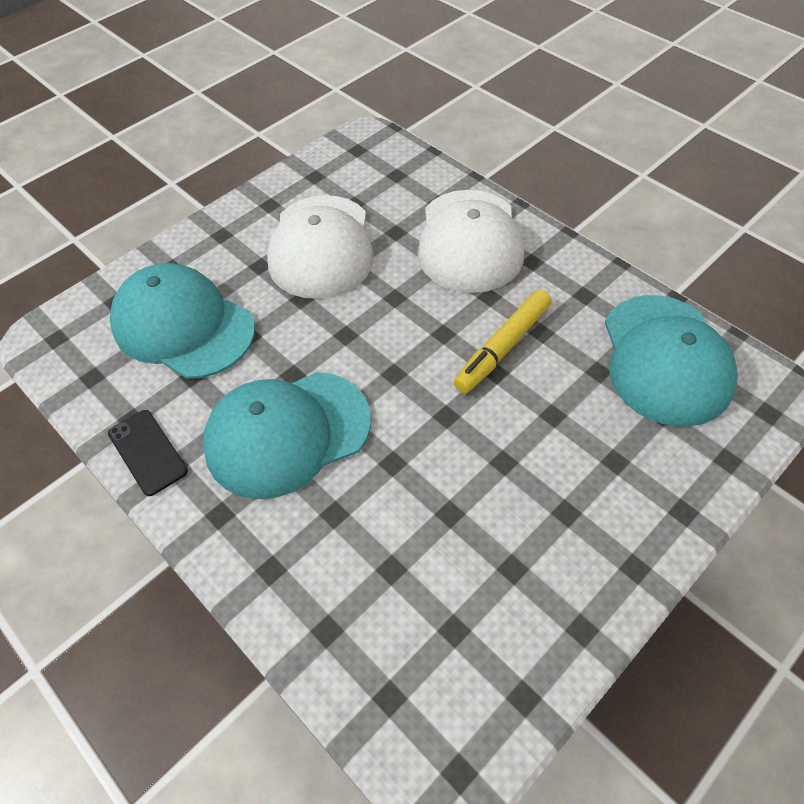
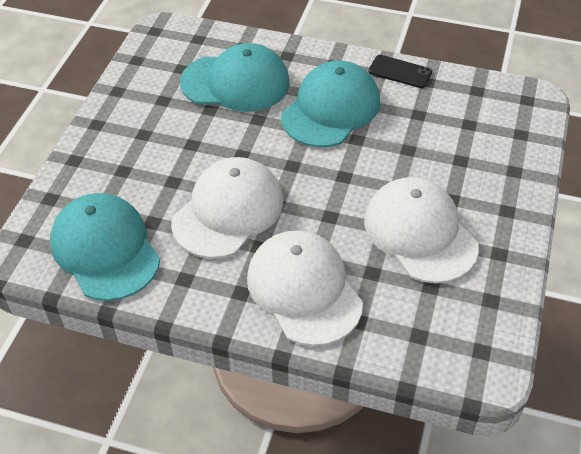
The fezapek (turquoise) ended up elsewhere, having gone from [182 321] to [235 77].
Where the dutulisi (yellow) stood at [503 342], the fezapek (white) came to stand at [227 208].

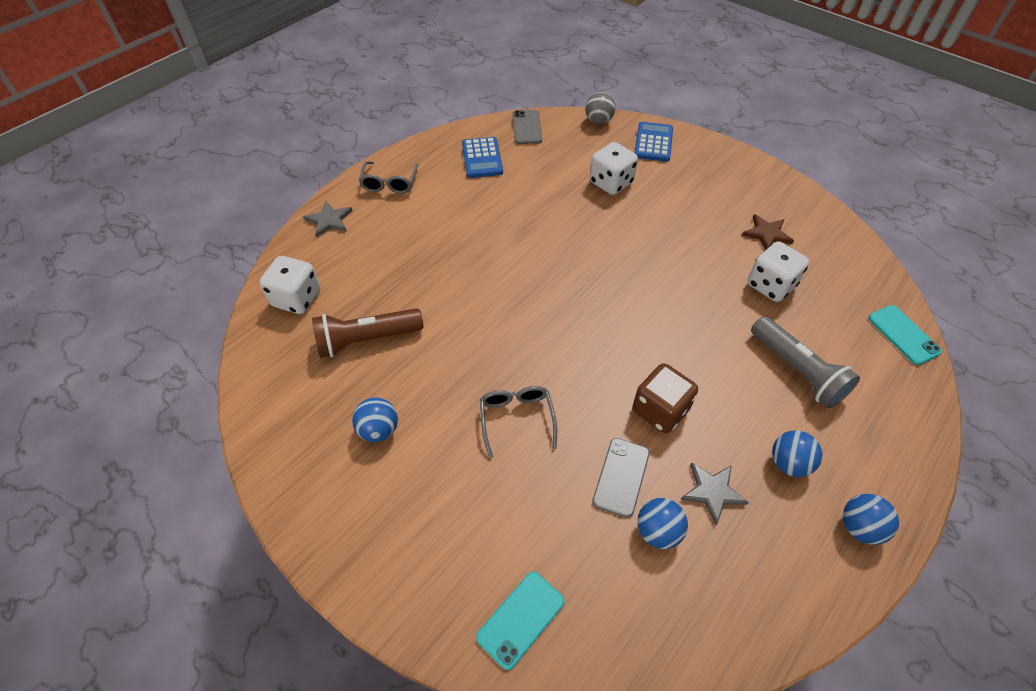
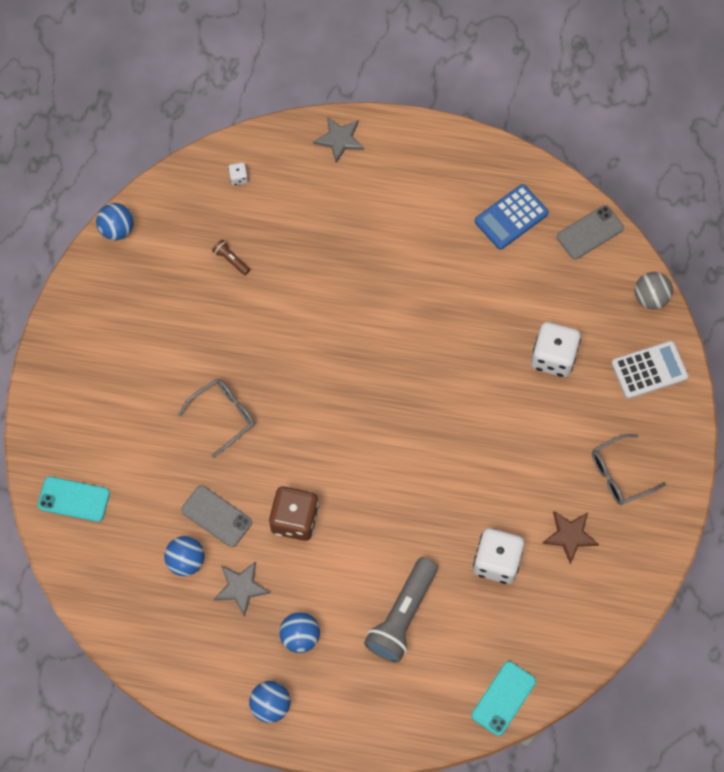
The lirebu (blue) ended up elsewhere, having gone from [375 419] to [115 221].
The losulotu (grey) ended up elsewhere, having gone from [389 177] to [629 469].
What was the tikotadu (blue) at [654 142] turned into the tikotadu (white) at [650 370].
The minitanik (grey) at [621 478] ended up facing another way, 45 degrees clockwise from before.
The size of the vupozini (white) at [289 285] changed by a factor of 0.44.
The size of the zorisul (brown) at [367 333] changed by a factor of 0.43.

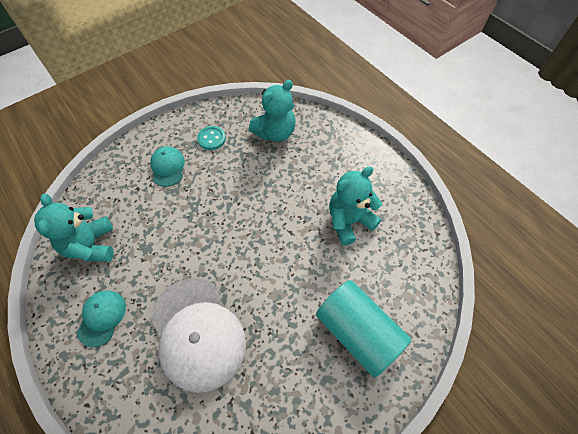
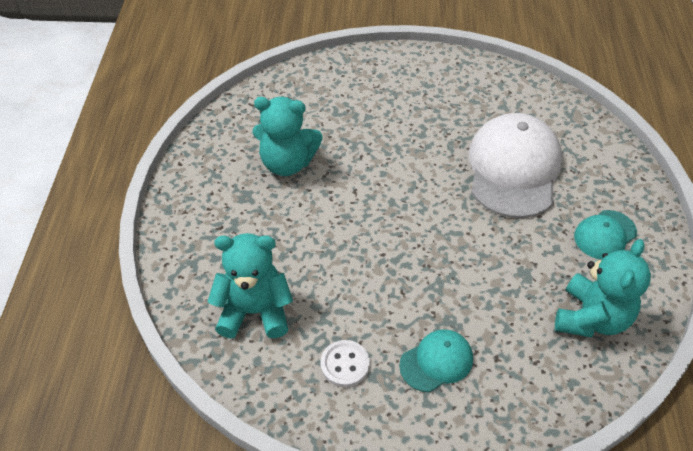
The second view lost the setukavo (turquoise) at [363 329].
What was the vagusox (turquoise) at [211 138] turned into the vagusox (white) at [345 363].
The fezapek (turquoise) at [167 167] ended up facing another way, 150 degrees counterclockwise from before.

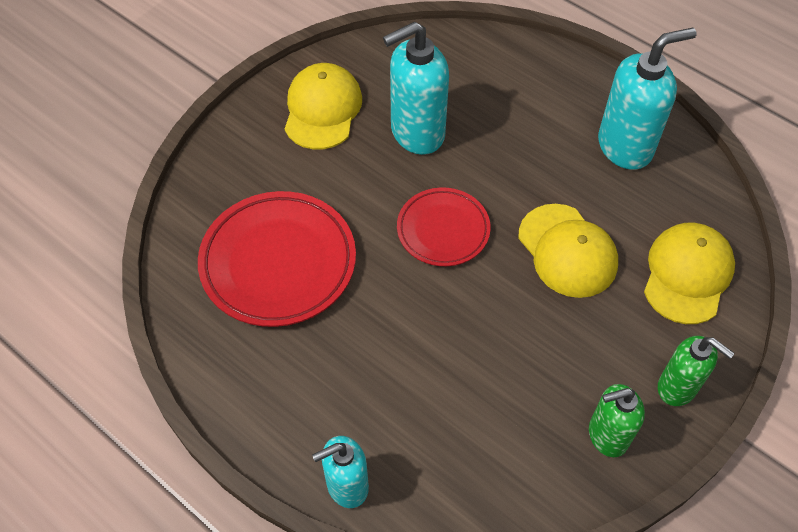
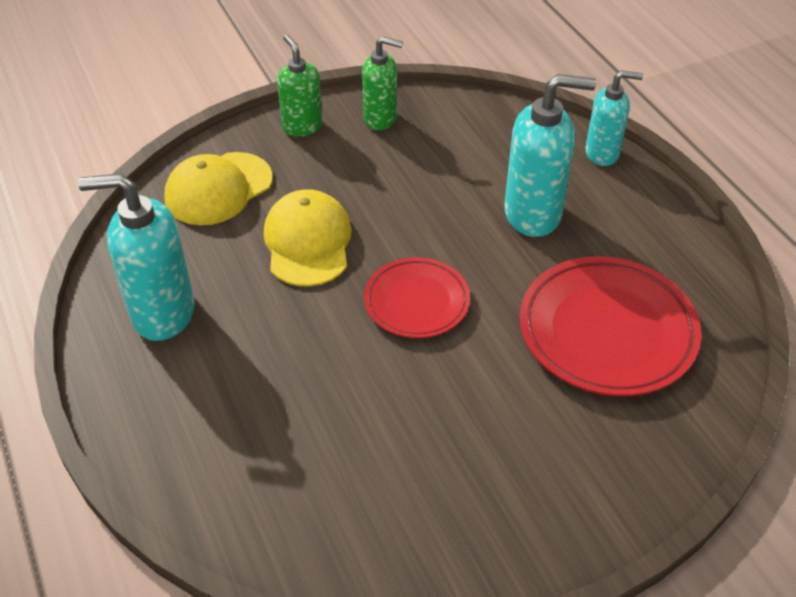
The second view lost the fezapek (yellow) at [323 106].
The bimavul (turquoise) ended up elsewhere, having gone from [416 88] to [550 155].

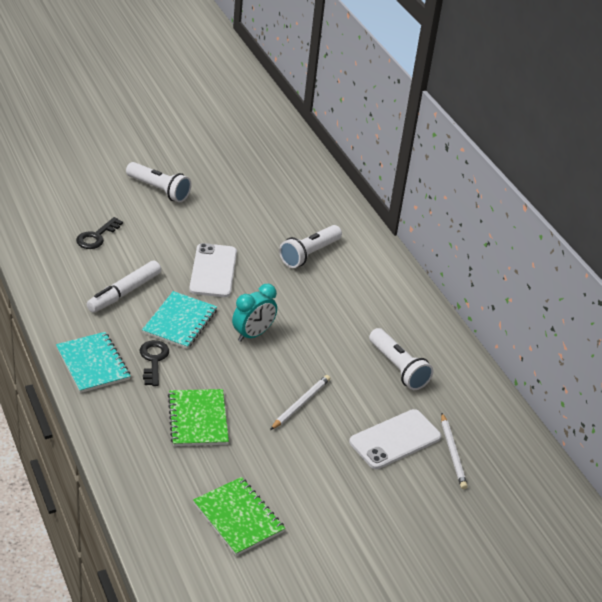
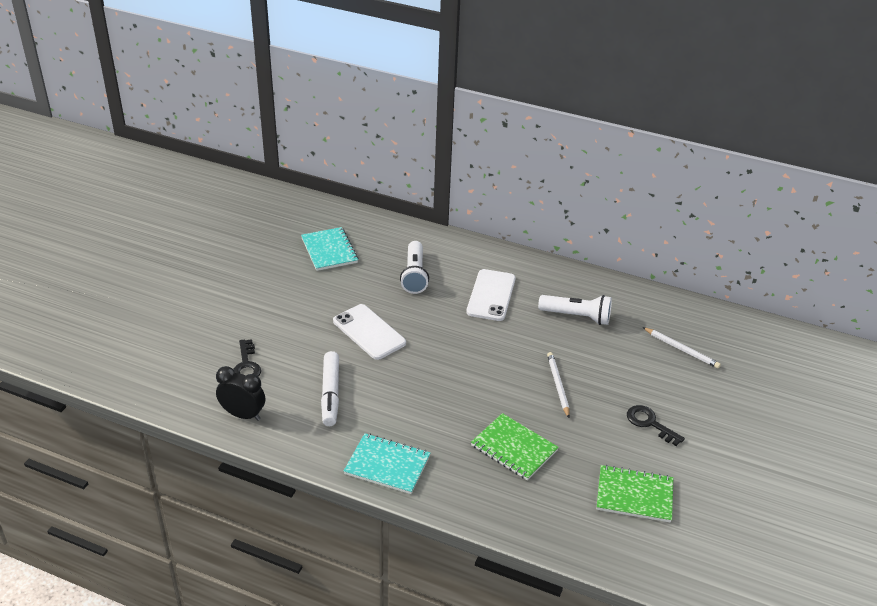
The second view lost the zorisul (white) at [159 182].
The second view lost the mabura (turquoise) at [254 313].
The second view gained the mabura (black) at [240 393].
The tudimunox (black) ended up elsewhere, having gone from [154 363] to [656 425].
The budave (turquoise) ended up elsewhere, having gone from [179 320] to [329 249].
The minitanik (white) ended up elsewhere, having gone from [395 439] to [491 295].

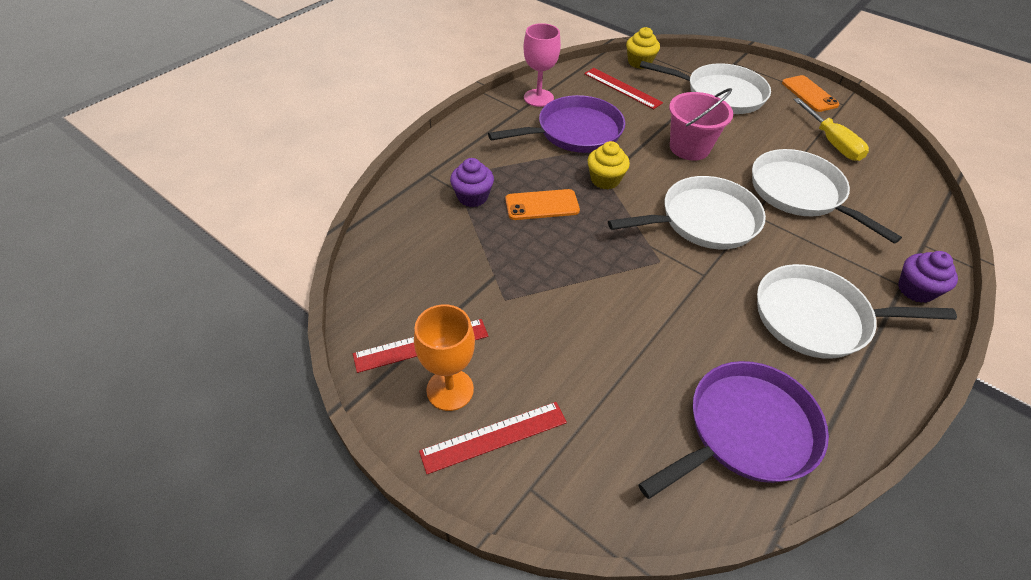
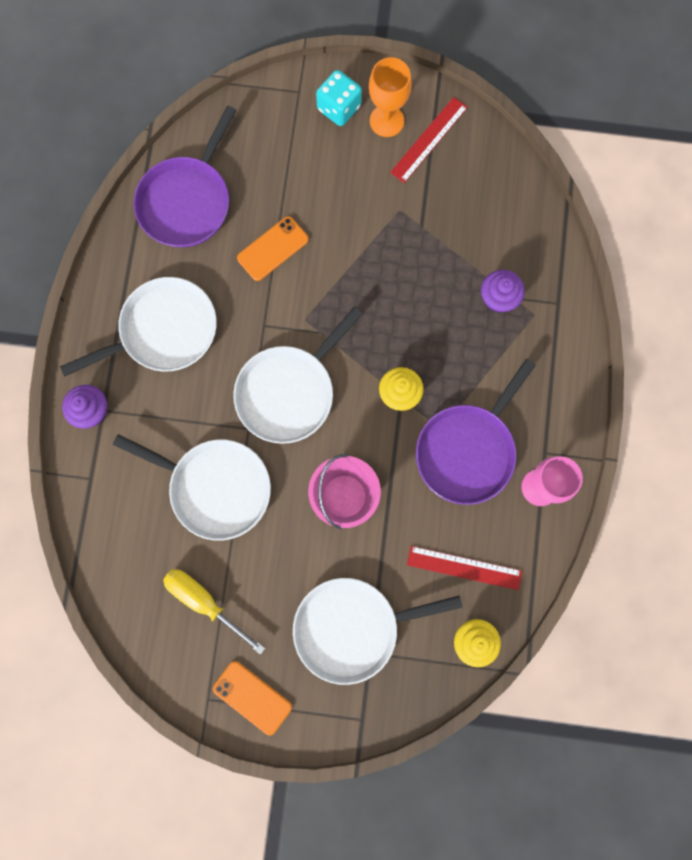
The minitanik (orange) ended up elsewhere, having gone from [542 204] to [273 248].
Where the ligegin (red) stood at [493 438], the vupozini (turquoise) came to stand at [339 98].

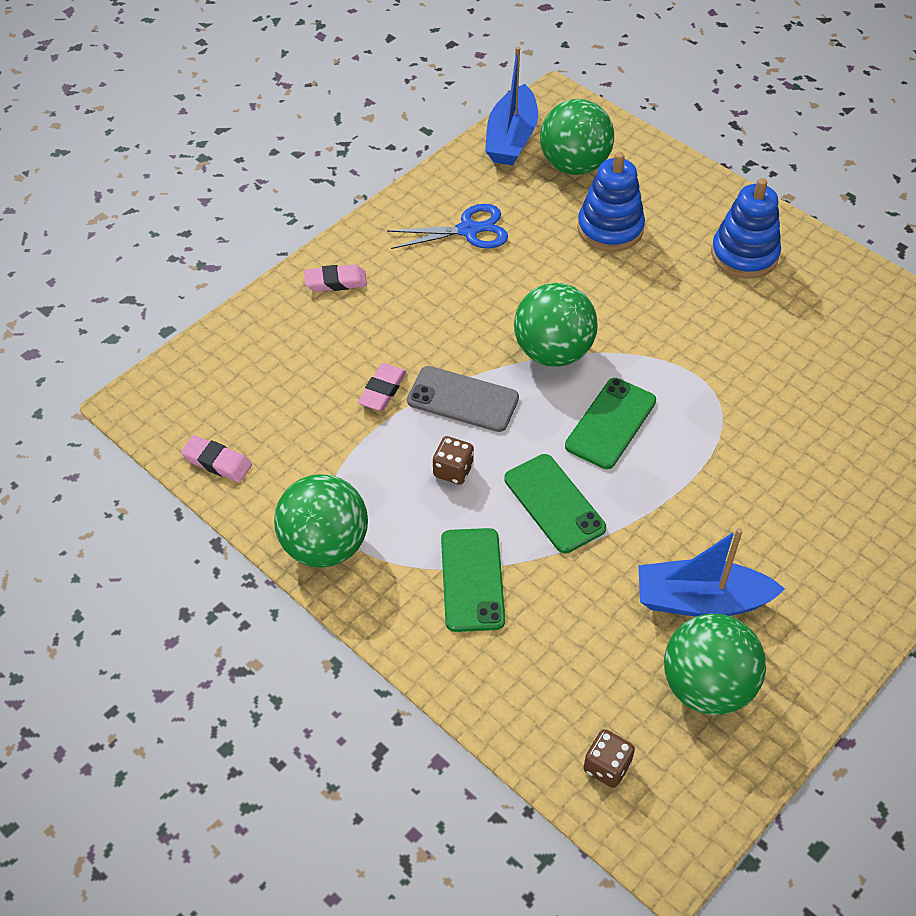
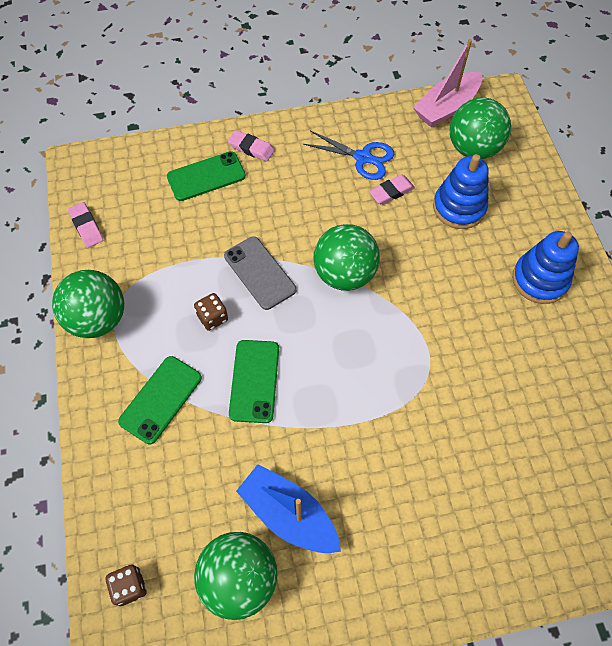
The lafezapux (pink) ended up elsewhere, having gone from [382 387] to [392 189].
The minitanik (green) ended up elsewhere, having gone from [610 423] to [206 176].
What was the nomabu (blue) at [511 106] turned into the nomabu (pink) at [447 83].

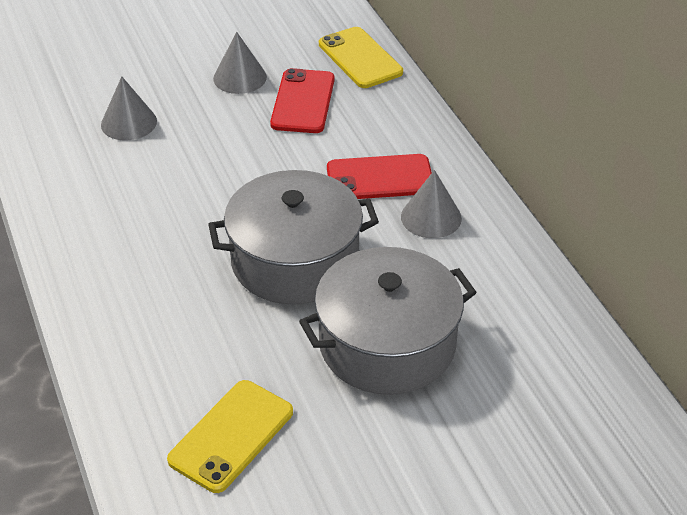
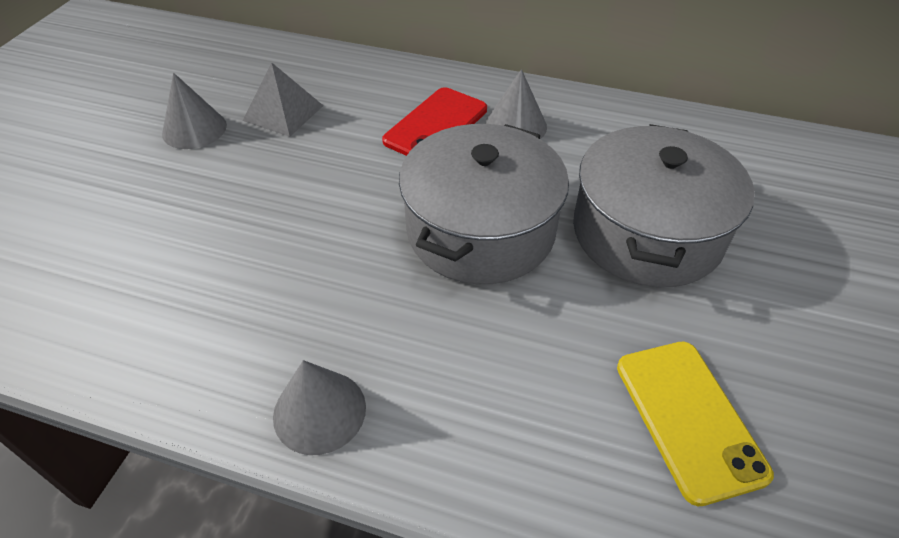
The second view lost the minitanik (yellow) at [361 57].
The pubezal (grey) ended up elsewhere, having gone from [129 108] to [319 407].
Where the minitanik (red) stood at [302 100], the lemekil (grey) came to stand at [283 99].

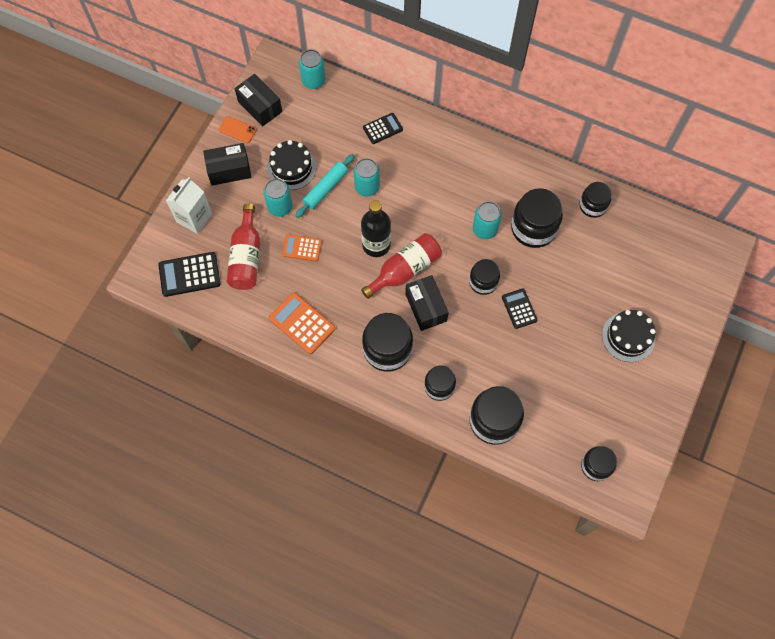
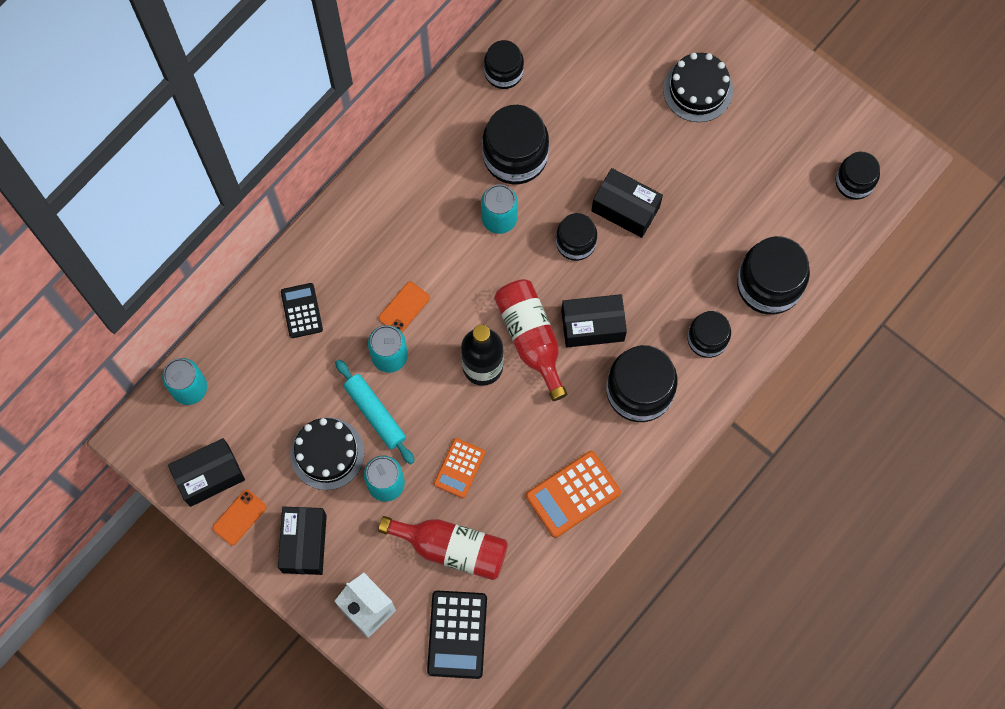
The second view gained the minitanik (orange) at [404 307].
Where the tikotadu (black) stood at [519 309], the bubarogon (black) came to stand at [627 203].

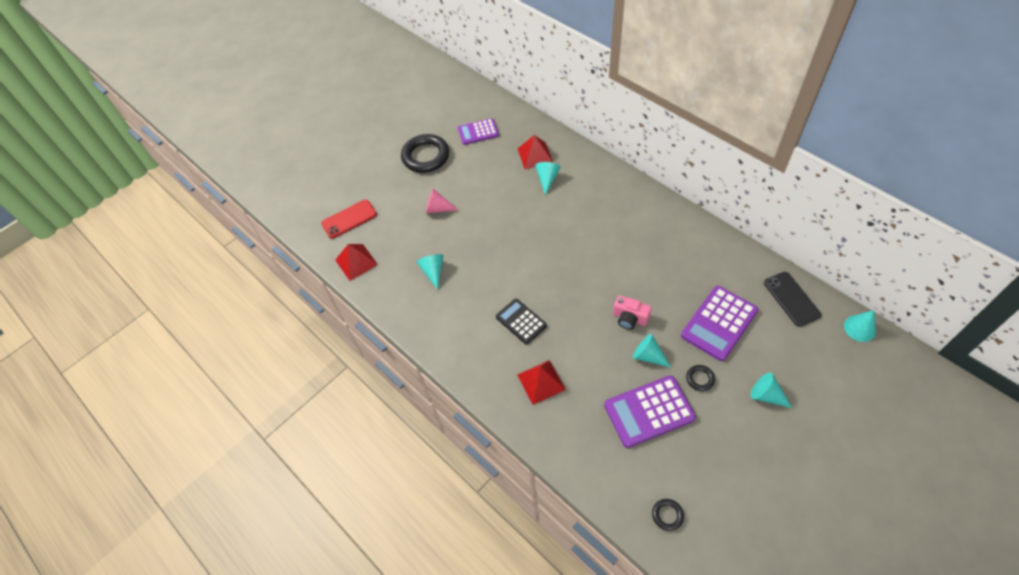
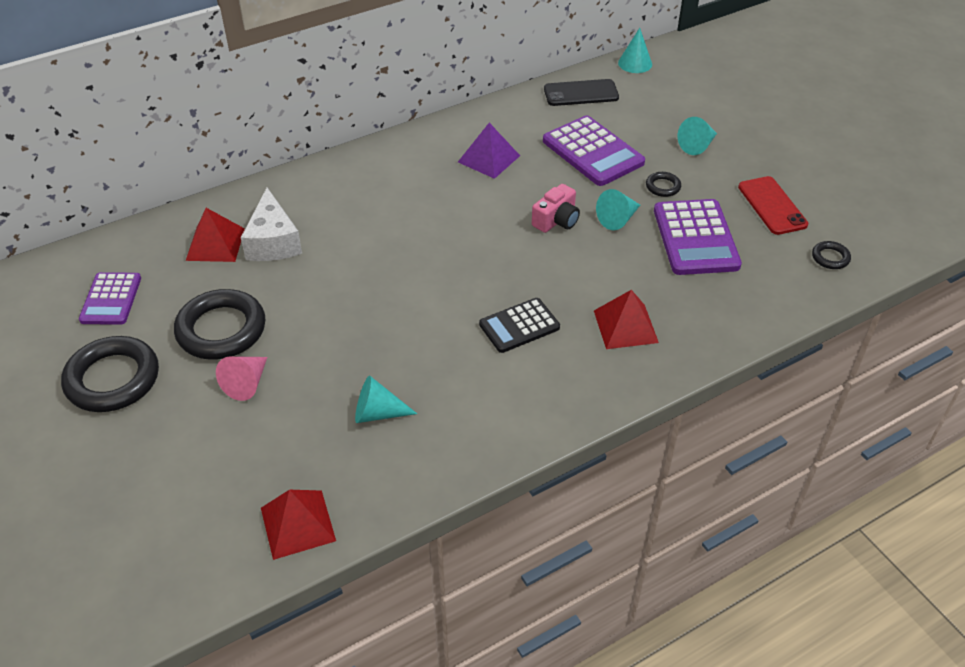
The second view gained the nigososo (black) at [219 324].
The second view gained the lemekil (purple) at [489 151].
The minitanik (red) ended up elsewhere, having gone from [349 219] to [773 205].
Where the pubezal (turquoise) stood at [548 178], the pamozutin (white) came to stand at [271 224].

